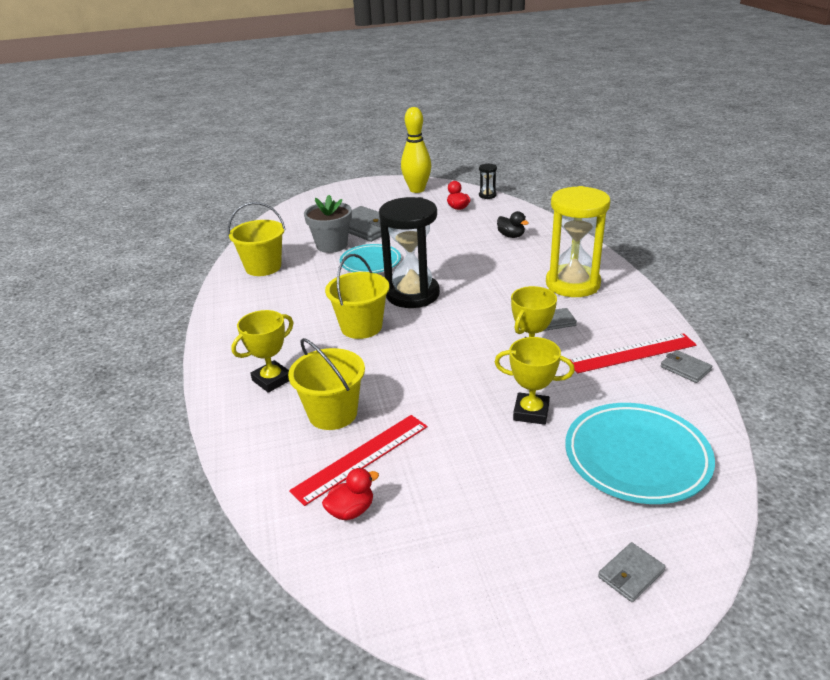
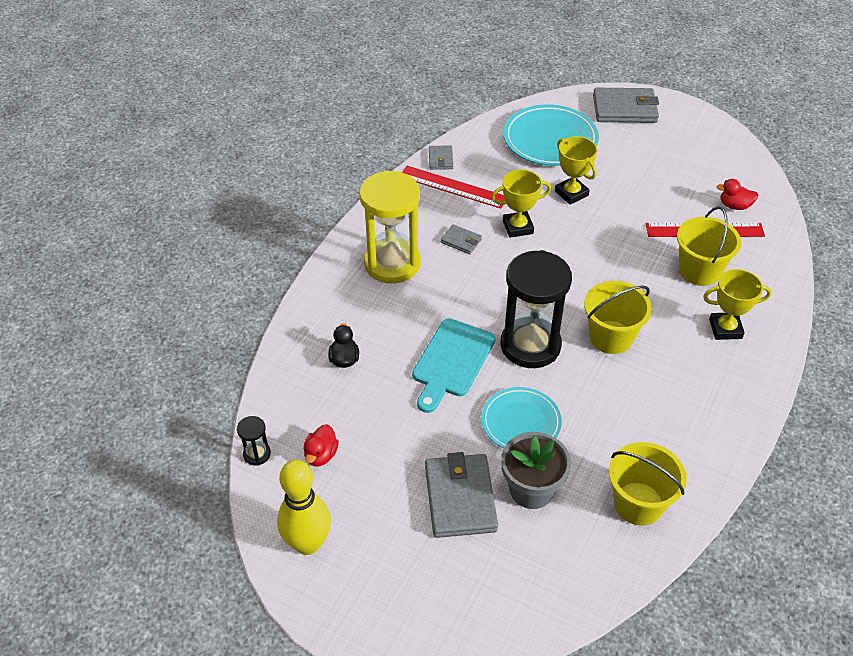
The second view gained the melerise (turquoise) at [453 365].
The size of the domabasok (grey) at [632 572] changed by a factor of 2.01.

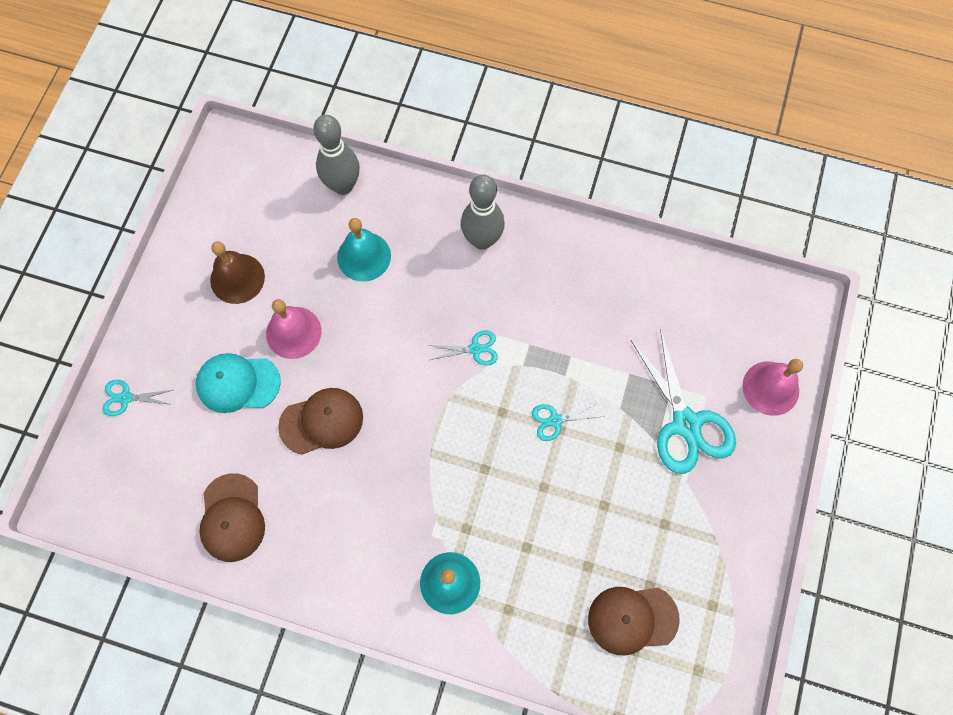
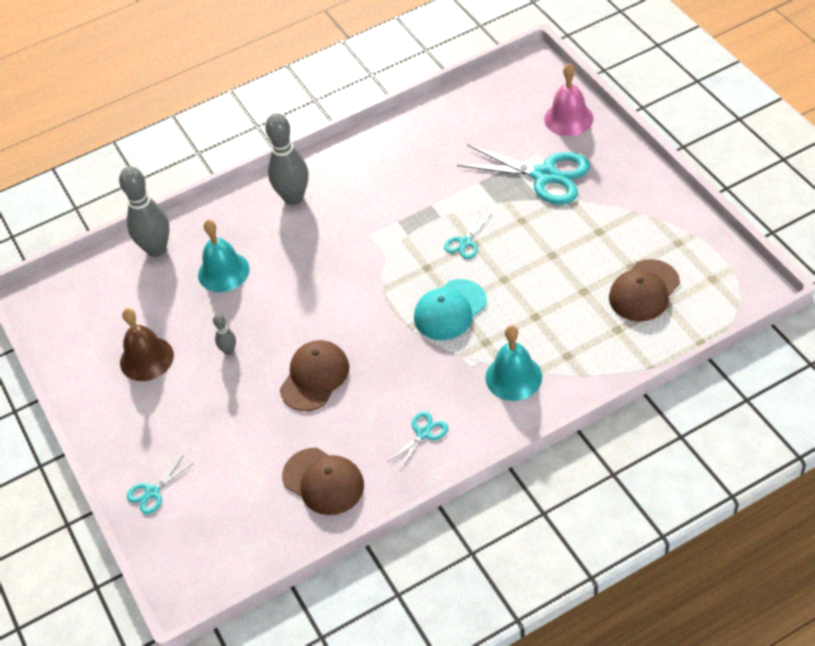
The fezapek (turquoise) ended up elsewhere, having gone from [238 383] to [450 309].
The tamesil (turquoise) ended up elsewhere, having gone from [463 347] to [417 440].
Where the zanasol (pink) stood at [293 329], the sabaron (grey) came to stand at [224 334].

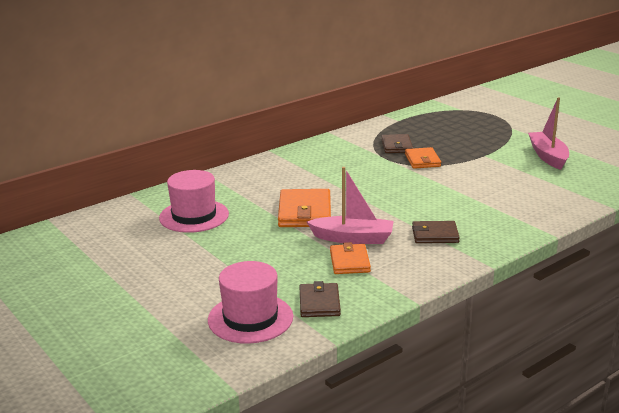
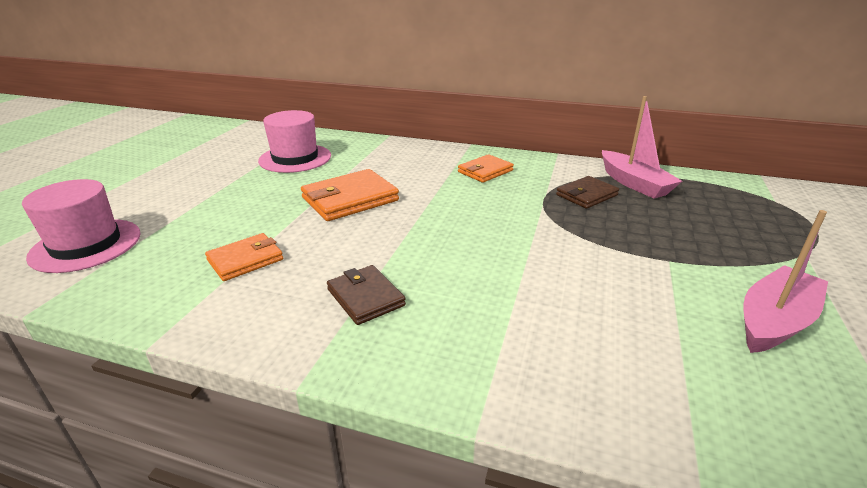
The second view lost the domabasok (brown) at [320 299].
The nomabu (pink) ended up elsewhere, having gone from [350 205] to [642 147].
The domabasok (orange) ended up elsewhere, having gone from [423 158] to [486 168].

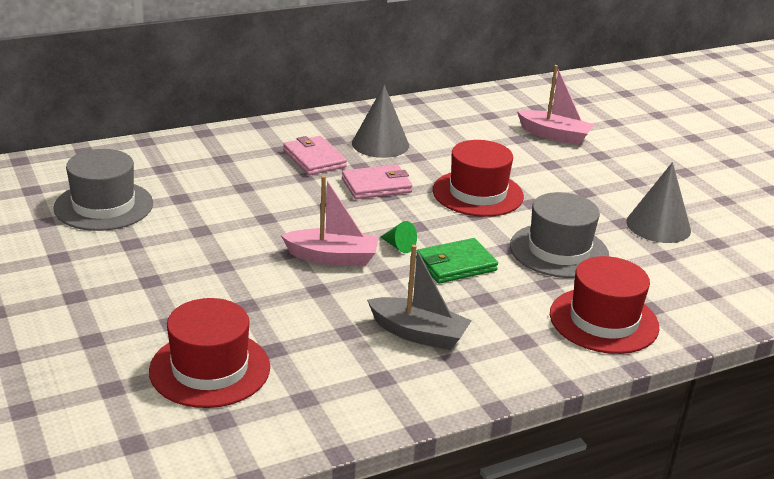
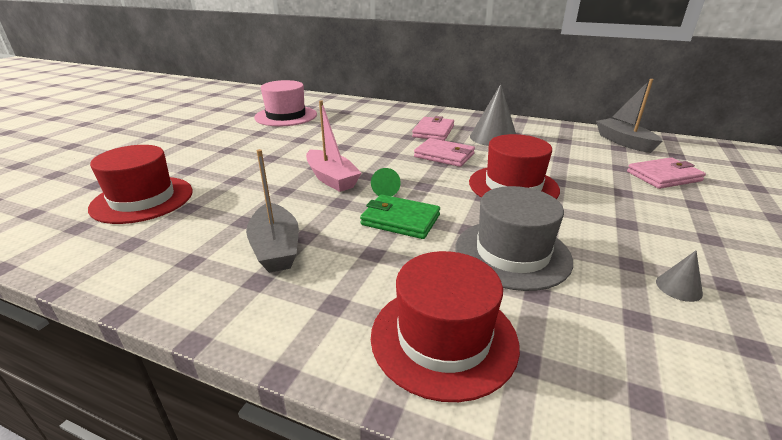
The second view gained the nomabu (grey) at [629 116].
Where the nomabu (pink) stood at [555 105], the domabasok (pink) came to stand at [666 173].
What was the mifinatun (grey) at [103 190] turned into the mifinatun (pink) at [285 103].
The size of the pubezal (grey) at [658 202] changed by a factor of 0.47.

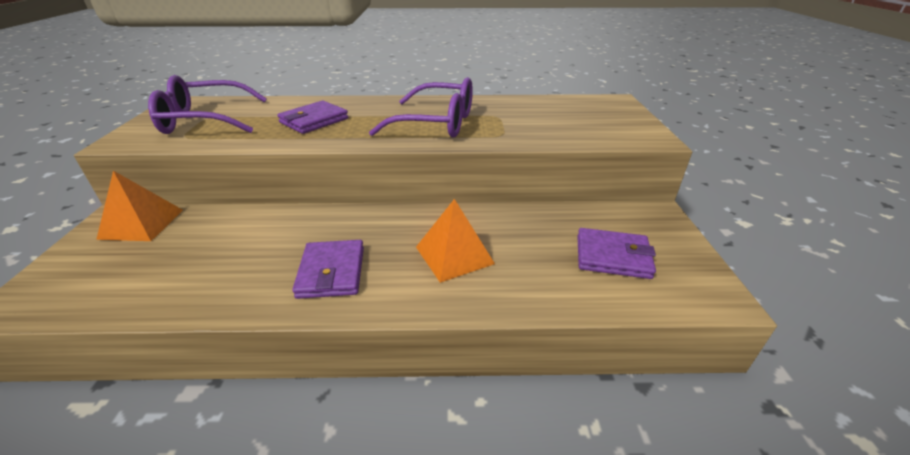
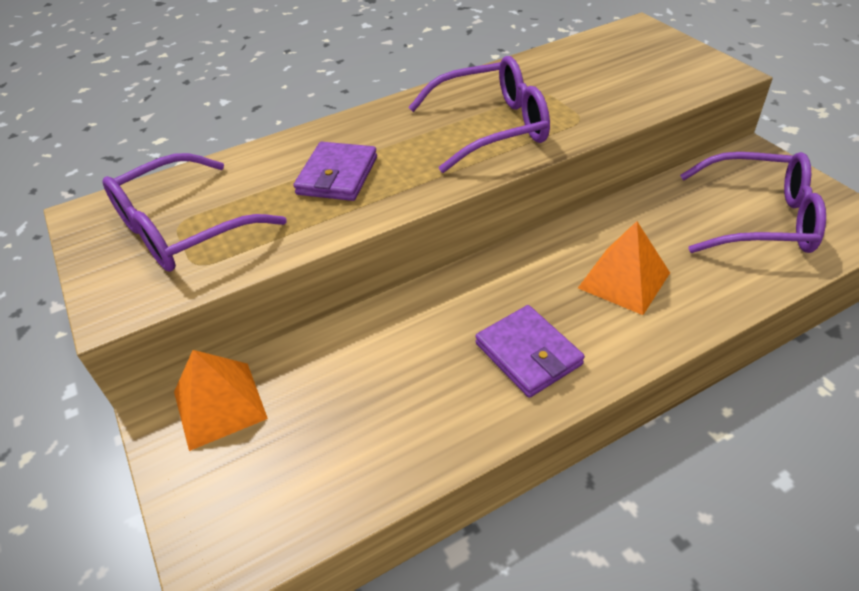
Where the domabasok (purple) stood at [616 253], the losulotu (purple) came to stand at [753 202].

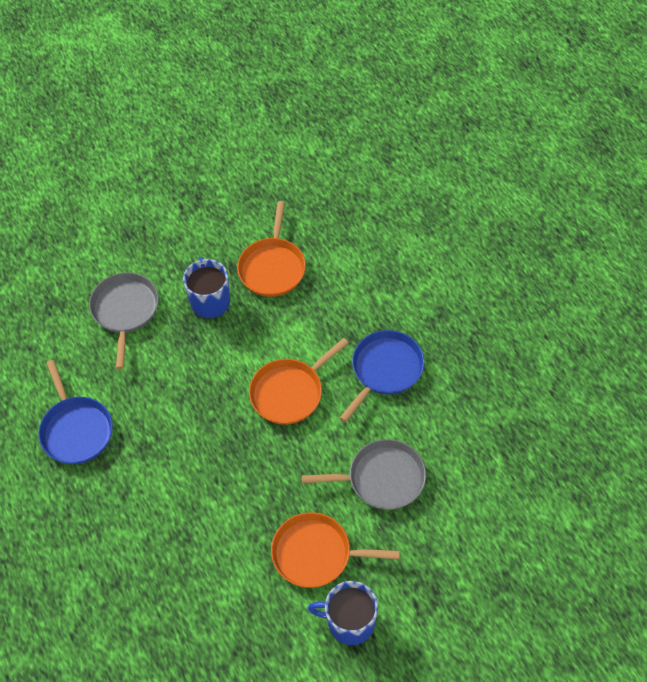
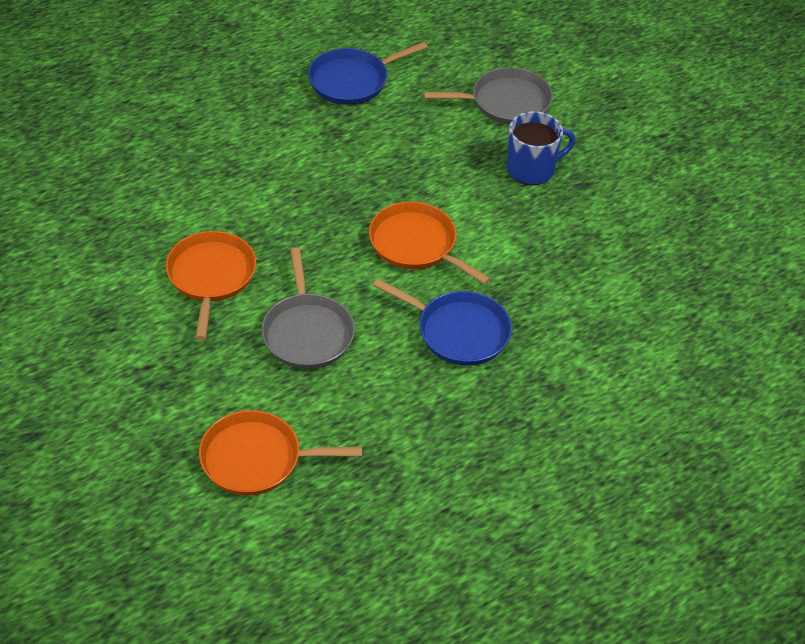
The second view lost the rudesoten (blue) at [343 613].
The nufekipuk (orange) ended up elsewhere, having gone from [271 249] to [280 452].

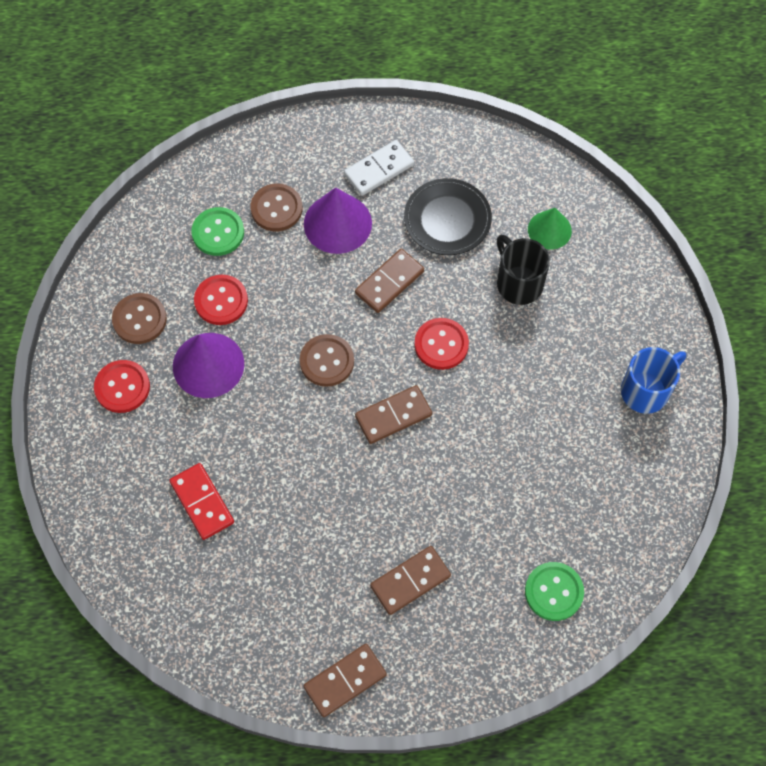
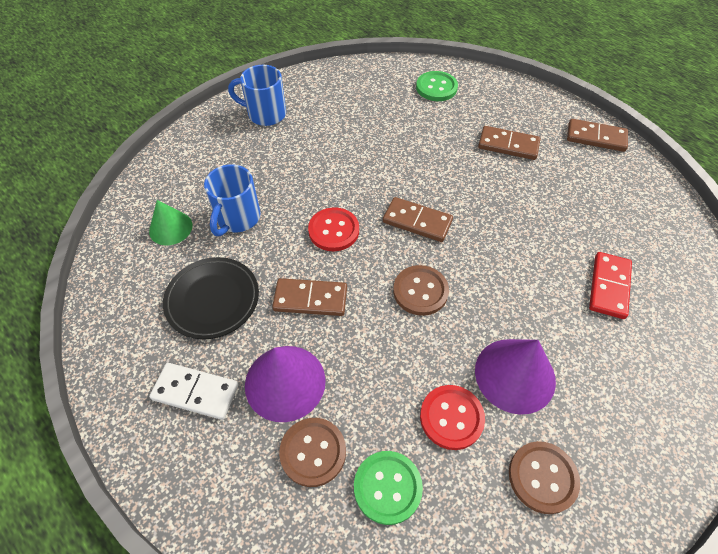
The second view lost the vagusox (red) at [122 386].
What was the rudesoten (black) at [523 270] turned into the rudesoten (blue) at [232 200].

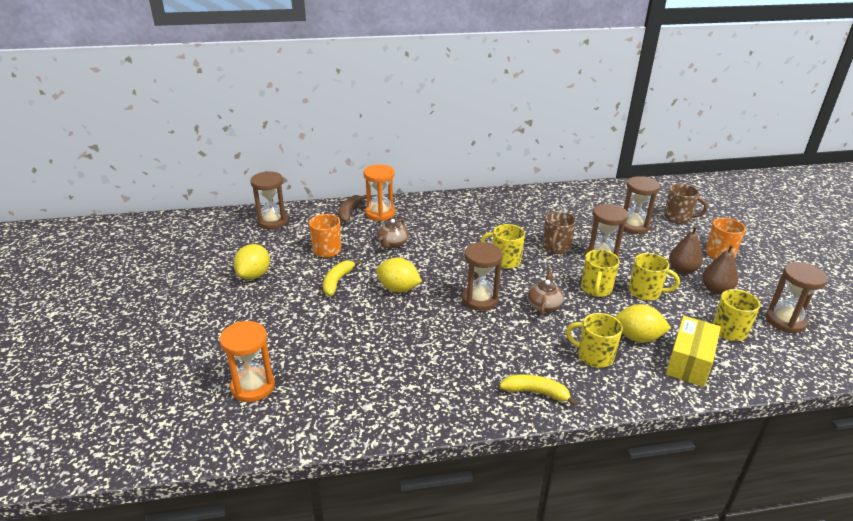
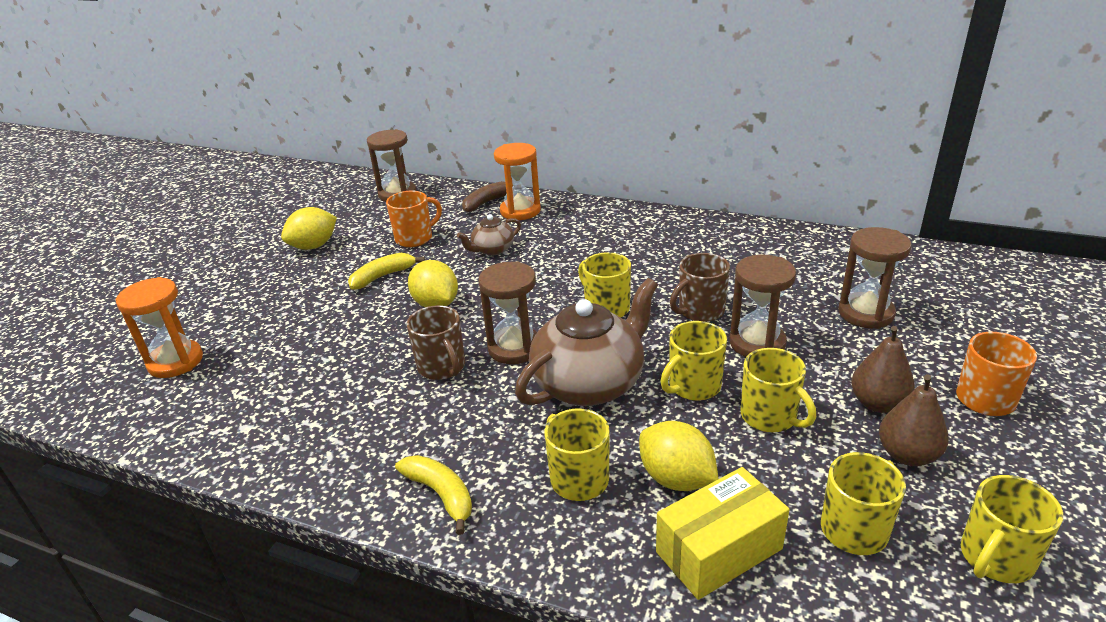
The rudesoten (brown) ended up elsewhere, having gone from [686 203] to [436 342].
Where the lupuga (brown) stood at [797 297], the rudesoten (yellow) came to stand at [1012 529].
The size of the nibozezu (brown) at [545 292] changed by a factor of 1.99.

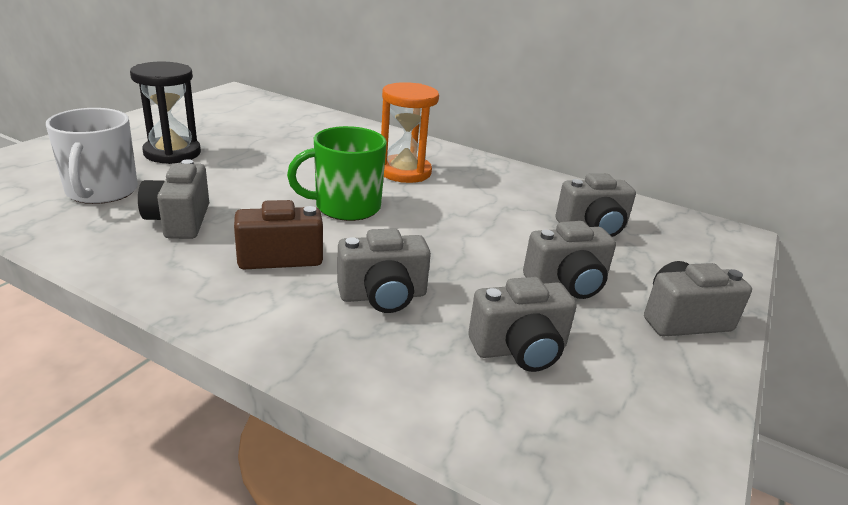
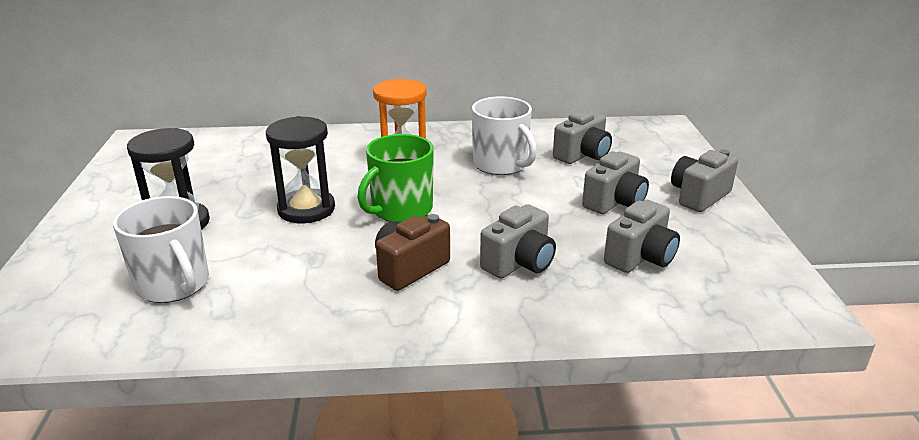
The second view lost the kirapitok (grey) at [173 199].
The second view gained the lupuga (black) at [300 169].
The second view gained the rudesoten (white) at [504 135].

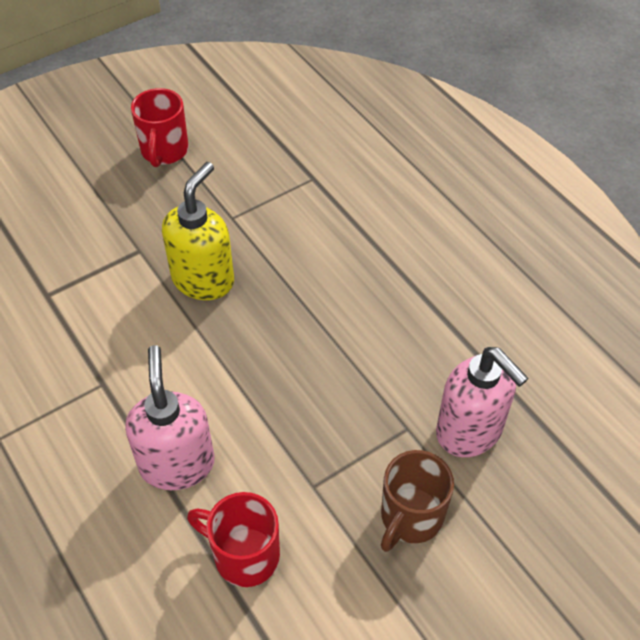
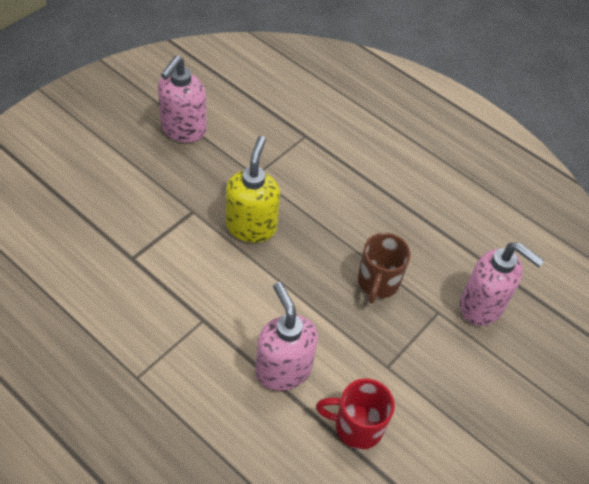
The rudesoten (brown) ended up elsewhere, having gone from [417 501] to [384 268].
Where the rudesoten (red) stood at [160 127], the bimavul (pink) came to stand at [182 99].

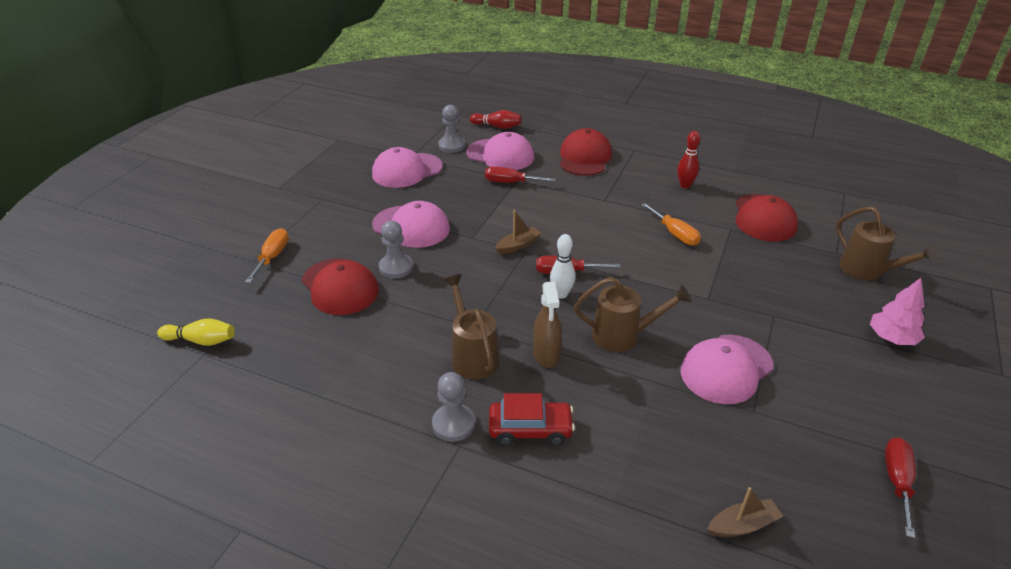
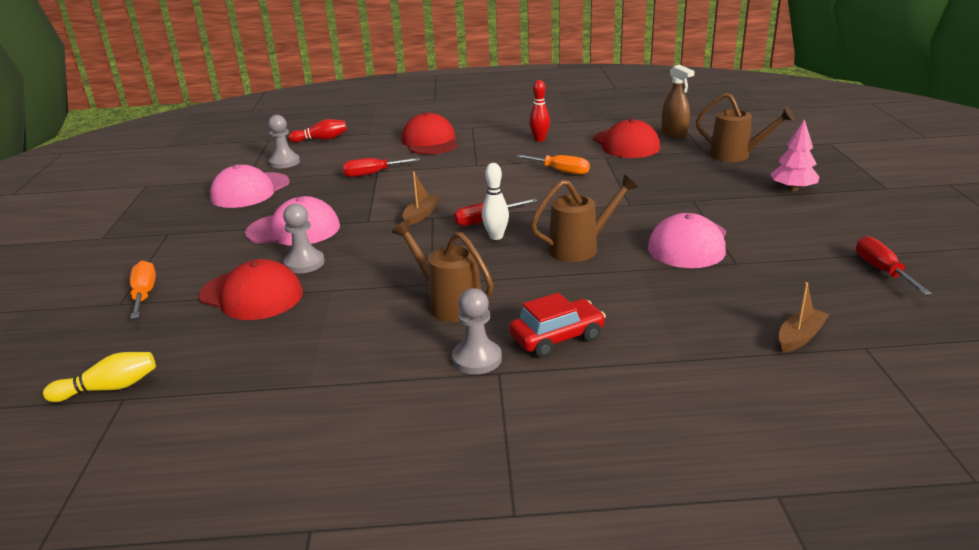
The second view lost the fezapek (pink) at [500 151].
The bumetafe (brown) ended up elsewhere, having gone from [547 325] to [678 101].

